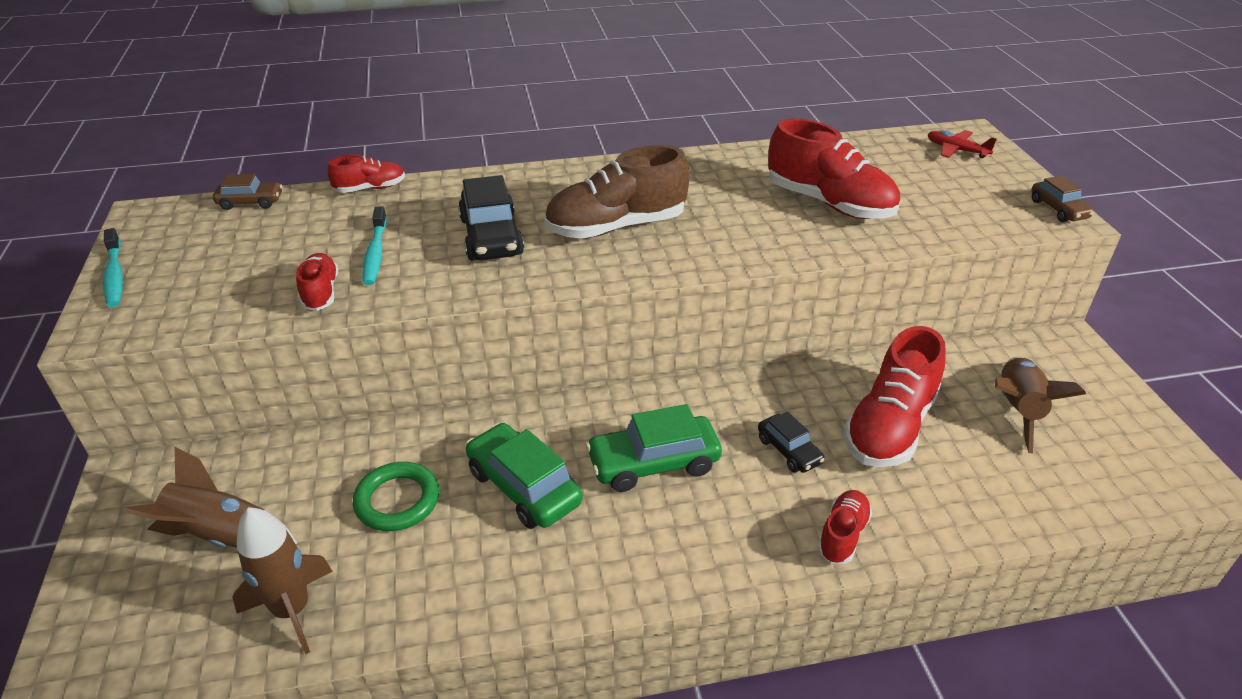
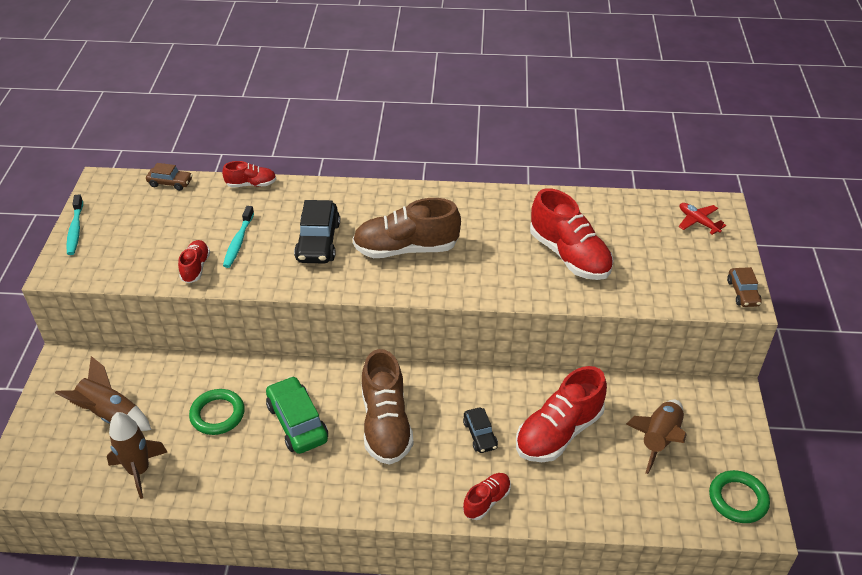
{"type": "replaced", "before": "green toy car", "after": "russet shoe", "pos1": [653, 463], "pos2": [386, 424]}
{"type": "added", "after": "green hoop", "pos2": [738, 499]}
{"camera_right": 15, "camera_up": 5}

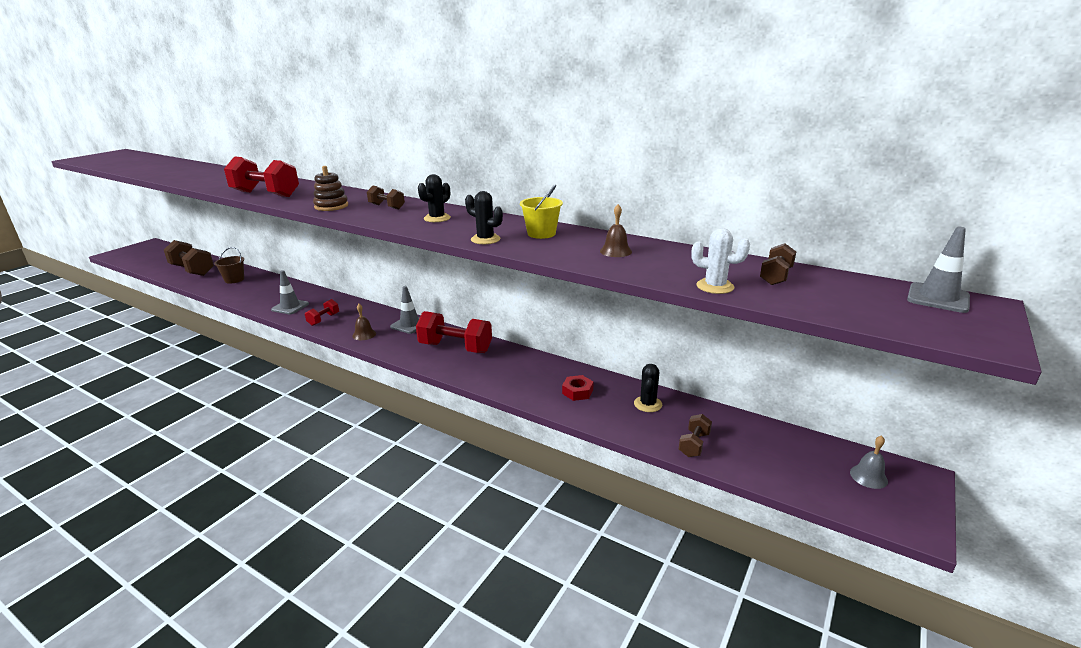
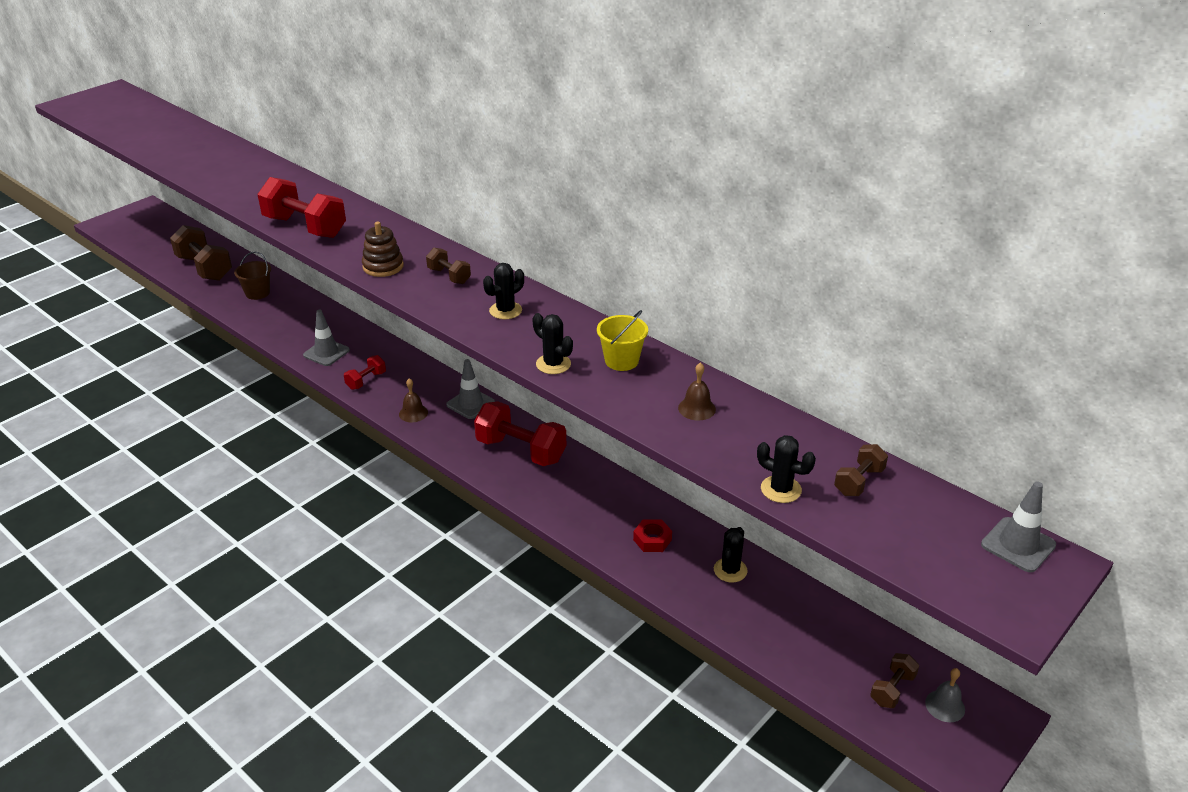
{"type": "moved", "before": "russet free weight", "pos1": [694, 444], "pos2": [892, 689]}
{"type": "recoloured", "before": "pure white prickly plant", "after": "ebony prickly plant", "pos1": [715, 286], "pos2": [781, 489]}
{"camera_right": 10, "camera_up": 10}

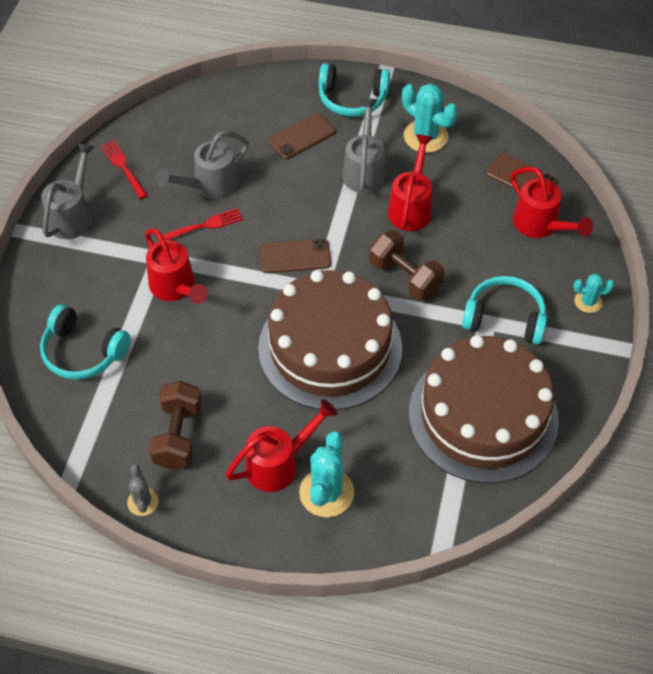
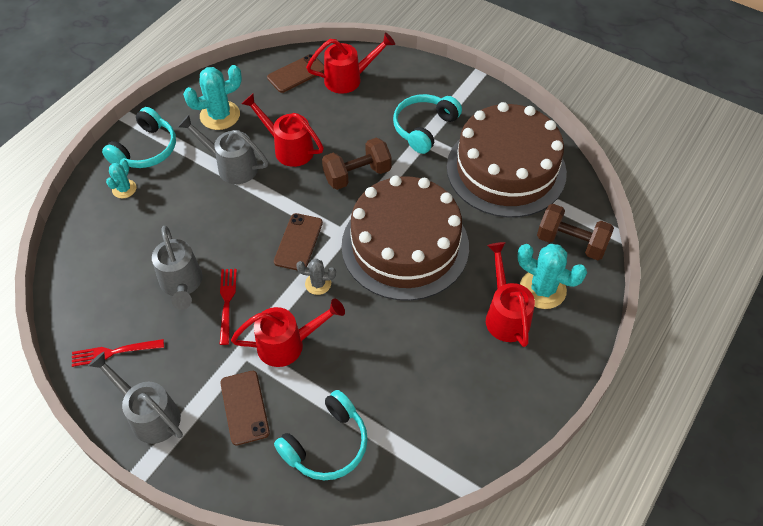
{"type": "moved", "before": "grey prickly plant", "pos1": [143, 502], "pos2": [318, 284]}
{"type": "moved", "before": "russet free weight", "pos1": [178, 435], "pos2": [571, 242]}
{"type": "moved", "before": "russet mobile phone", "pos1": [301, 136], "pos2": [244, 407]}
{"type": "moved", "before": "turquoise prickly plant", "pos1": [588, 302], "pos2": [124, 189]}
{"camera_right": -70, "camera_up": 0}

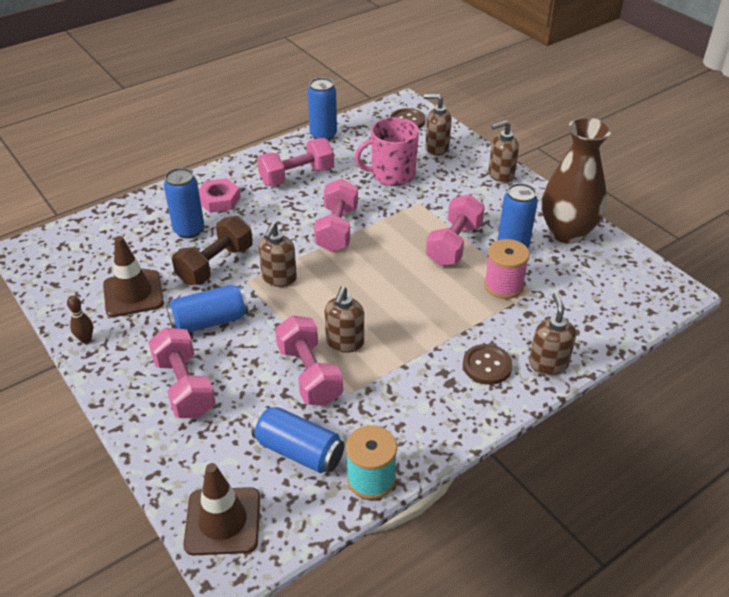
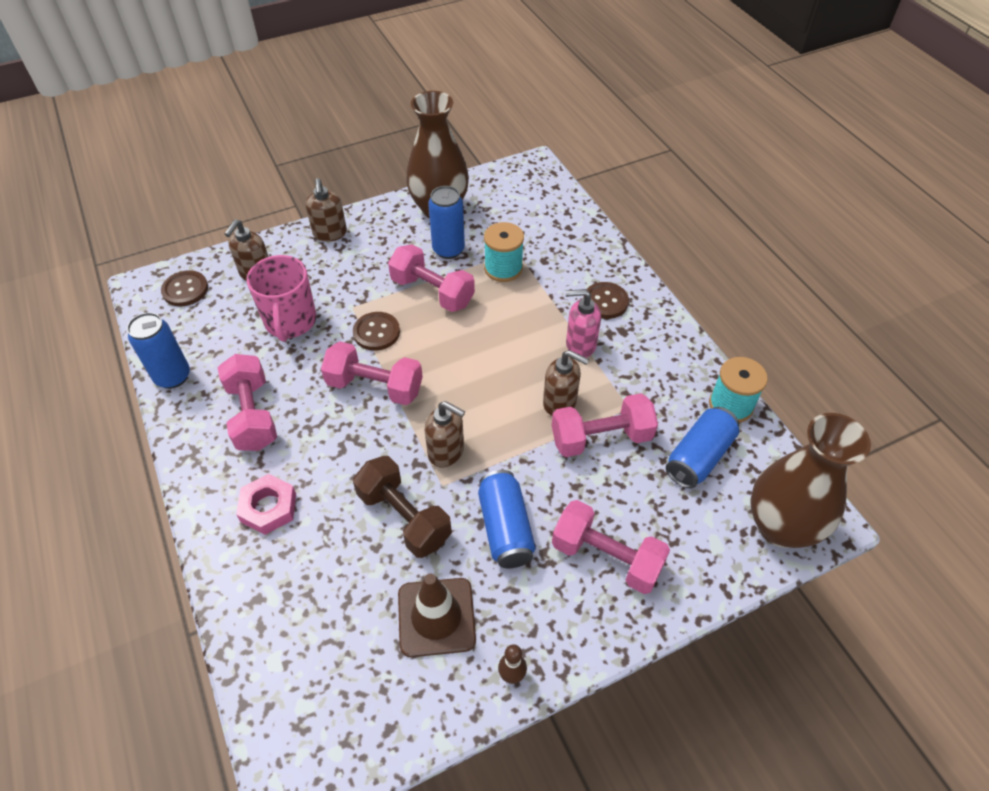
{"type": "turned", "before": "rosy free weight", "pos1": [184, 387], "pos2": [606, 557], "turn": 45}
{"type": "removed", "before": "royal blue soda can", "pos1": [189, 230]}
{"type": "replaced", "before": "russet traffic cone", "after": "russet vase", "pos1": [223, 521], "pos2": [780, 526]}
{"type": "recoloured", "before": "rosy bobbin", "after": "turquoise bobbin", "pos1": [503, 286], "pos2": [503, 268]}
{"type": "removed", "before": "russet soap pump", "pos1": [548, 364]}
{"type": "added", "after": "russet button", "pos2": [376, 332]}
{"type": "added", "after": "rosy soap pump", "pos2": [580, 345]}
{"camera_right": -80, "camera_up": 10}

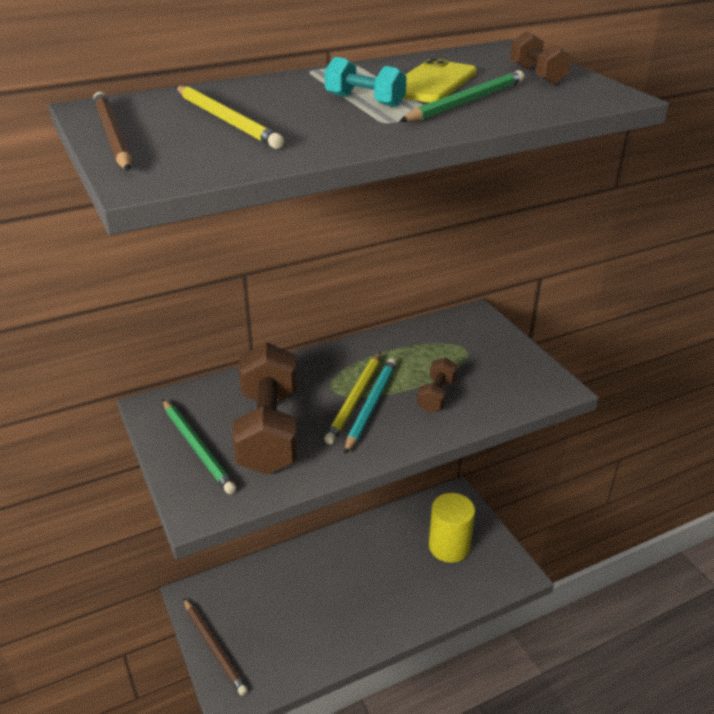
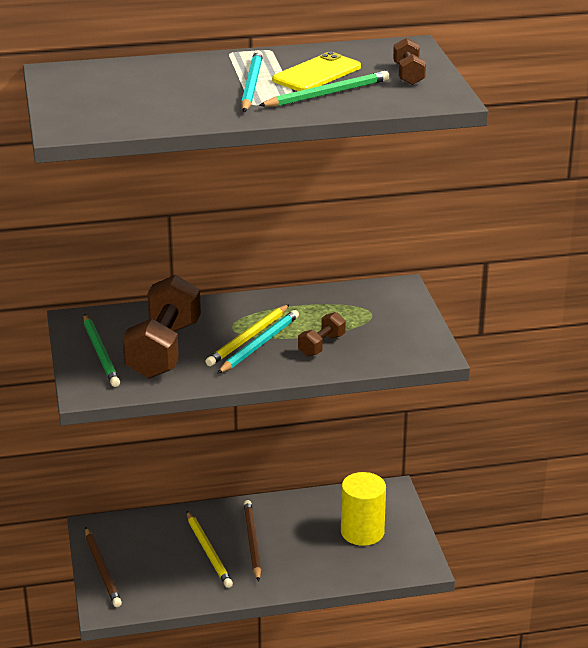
{"type": "moved", "before": "russet pencil", "pos1": [112, 135], "pos2": [252, 541]}
{"type": "moved", "before": "yellow pencil", "pos1": [227, 120], "pos2": [209, 552]}
{"type": "replaced", "before": "turquoise free weight", "after": "turquoise pencil", "pos1": [364, 101], "pos2": [251, 85]}
{"camera_right": 15, "camera_up": -5}

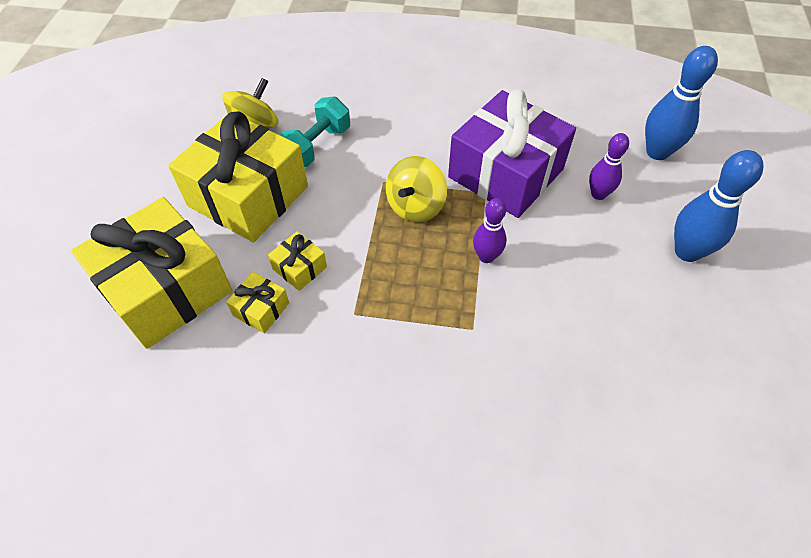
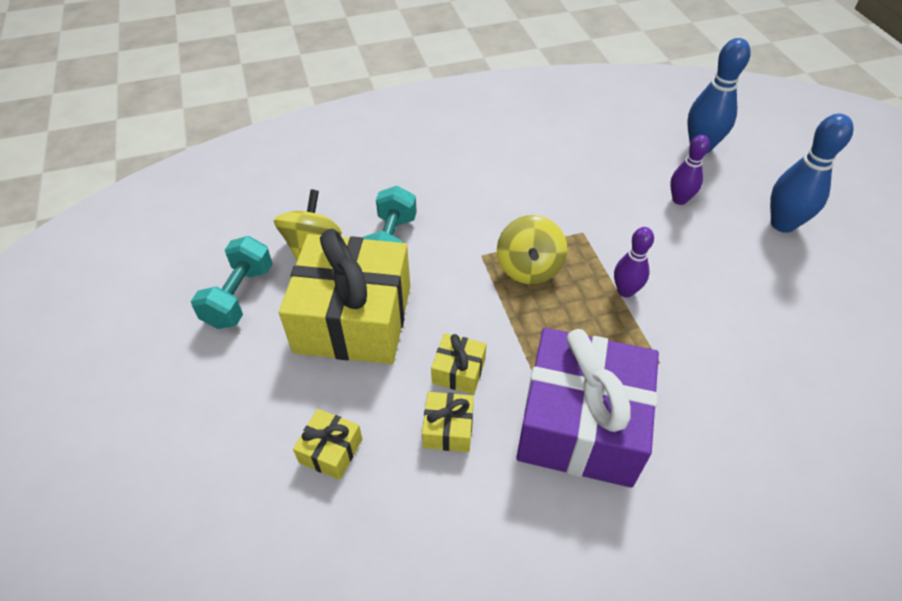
{"type": "resized", "before": "yellow present", "pos1": [166, 289], "pos2": [331, 451], "scale": 0.41}
{"type": "moved", "before": "royal purple present", "pos1": [505, 173], "pos2": [581, 424]}
{"type": "added", "after": "turquoise free weight", "pos2": [239, 296]}
{"camera_right": -25, "camera_up": -5}

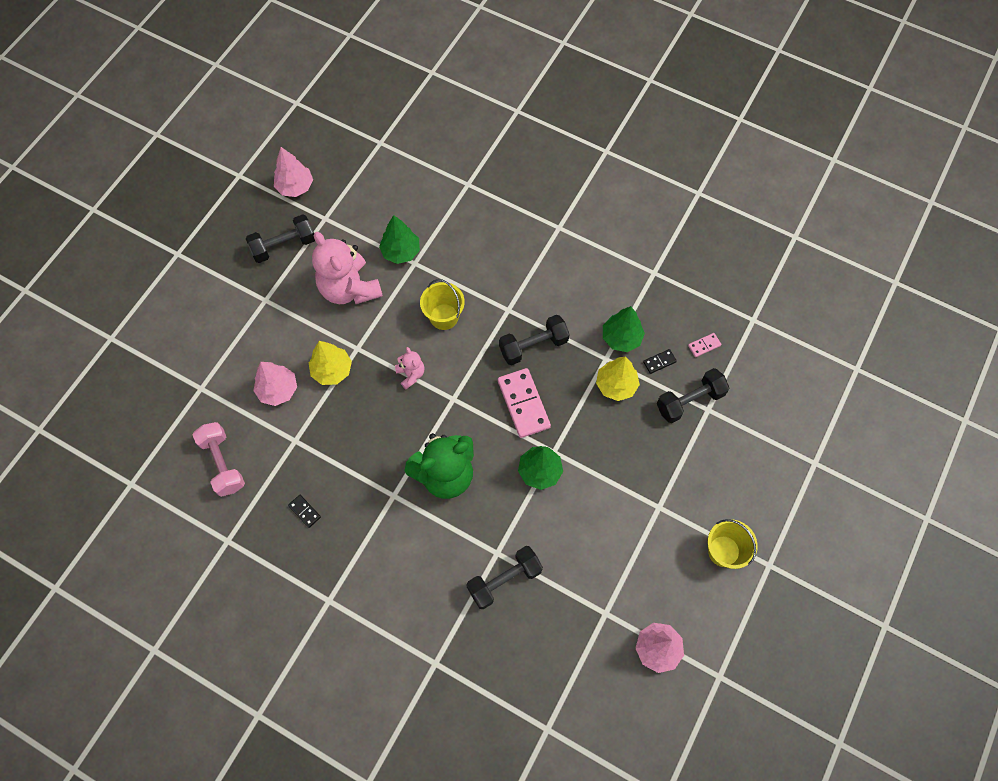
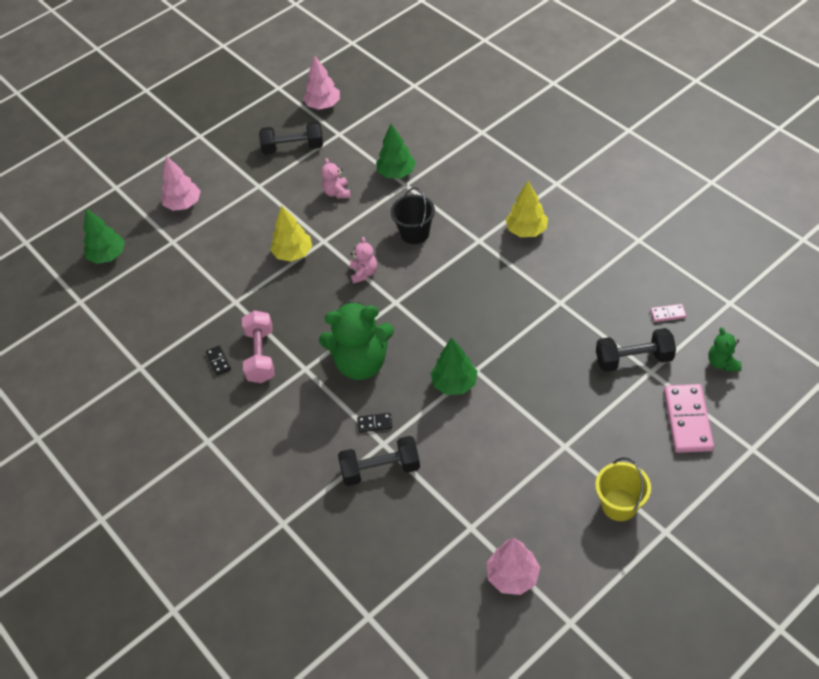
{"type": "moved", "before": "rosy free weight", "pos1": [223, 463], "pos2": [260, 355]}
{"type": "moved", "before": "rosy toy tree", "pos1": [278, 390], "pos2": [183, 204]}
{"type": "resized", "before": "rosy stuffed bear", "pos1": [349, 289], "pos2": [337, 192], "scale": 0.47}
{"type": "recoloured", "before": "yellow sand bucket", "after": "ebony sand bucket", "pos1": [444, 316], "pos2": [415, 233]}
{"type": "moved", "before": "rosy domino", "pos1": [523, 404], "pos2": [687, 420]}
{"type": "removed", "before": "ebony free weight", "pos1": [533, 346]}
{"type": "moved", "before": "yellow toy tree", "pos1": [616, 385], "pos2": [526, 230]}
{"type": "moved", "before": "green toy tree", "pos1": [621, 338], "pos2": [108, 256]}
{"type": "moved", "before": "ebony domino", "pos1": [659, 362], "pos2": [375, 423]}
{"type": "added", "after": "green stuffed bear", "pos2": [722, 363]}
{"camera_right": 25, "camera_up": -15}

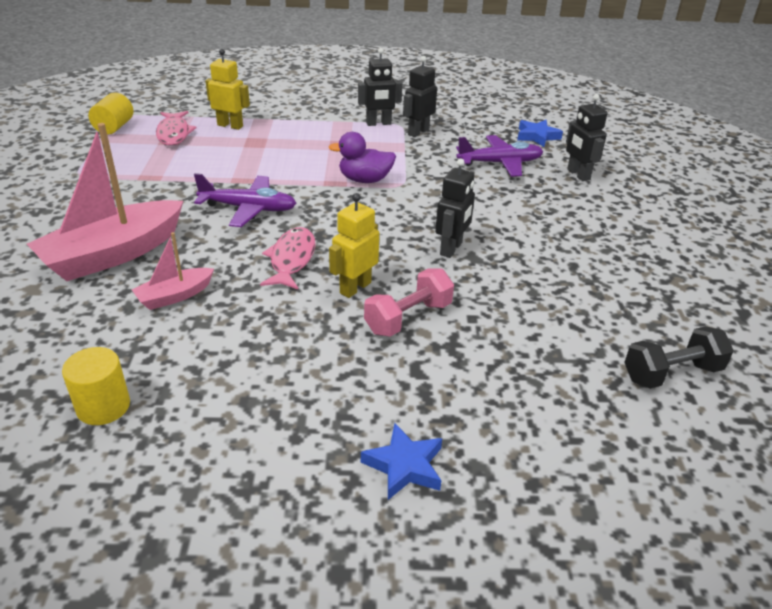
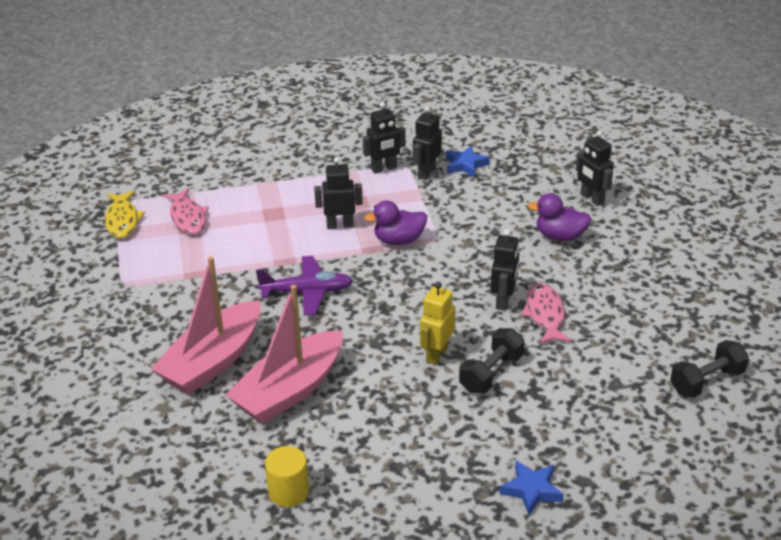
{"type": "replaced", "before": "yellow cylinder", "after": "yellow fish figure", "pos1": [114, 127], "pos2": [122, 220]}
{"type": "resized", "before": "rosy boat", "pos1": [175, 296], "pos2": [290, 390], "scale": 2.01}
{"type": "removed", "before": "yellow robot figure", "pos1": [230, 125]}
{"type": "moved", "before": "rosy fish figure", "pos1": [291, 259], "pos2": [545, 315]}
{"type": "recoloured", "before": "rosy free weight", "after": "ebony free weight", "pos1": [408, 318], "pos2": [491, 373]}
{"type": "removed", "before": "royal purple toy plane", "pos1": [500, 163]}
{"type": "moved", "before": "royal blue star", "pos1": [537, 136], "pos2": [465, 165]}
{"type": "added", "after": "ebony robot figure", "pos2": [340, 225]}
{"type": "added", "after": "royal purple duck", "pos2": [560, 236]}
{"camera_right": -10, "camera_up": 0}

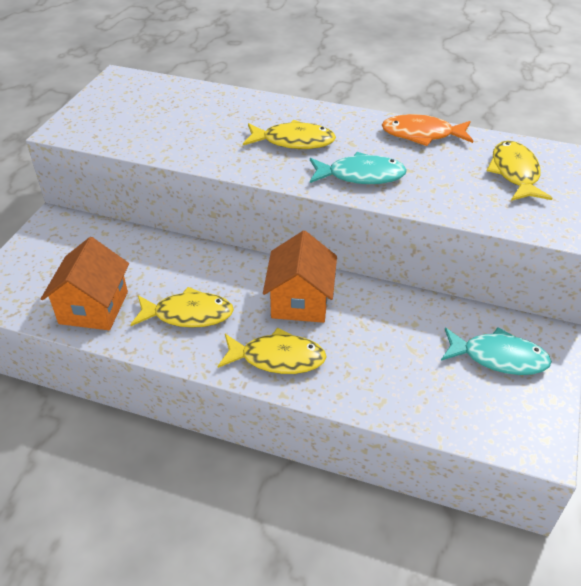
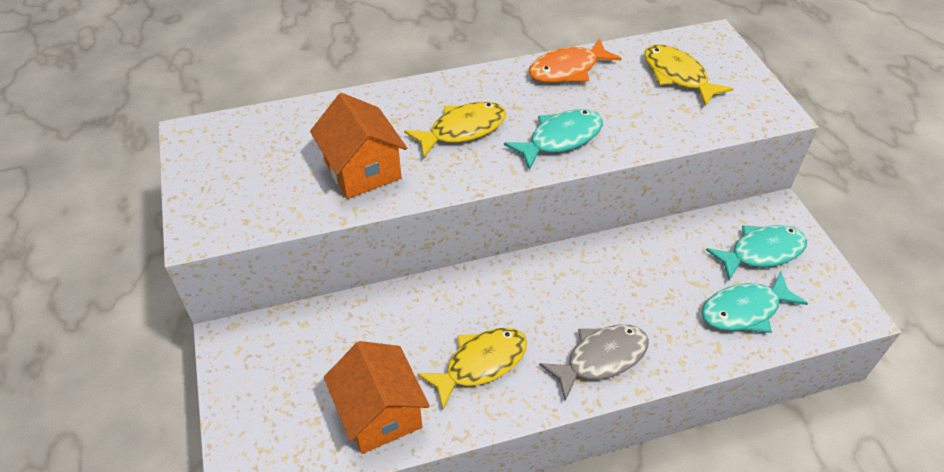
{"type": "recoloured", "before": "yellow fish figure", "after": "grey fish figure", "pos1": [277, 358], "pos2": [601, 358]}
{"type": "moved", "before": "orange-coloured toy house", "pos1": [300, 301], "pos2": [362, 170]}
{"type": "added", "after": "turquoise fish figure", "pos2": [744, 310]}
{"camera_right": -35, "camera_up": 5}

